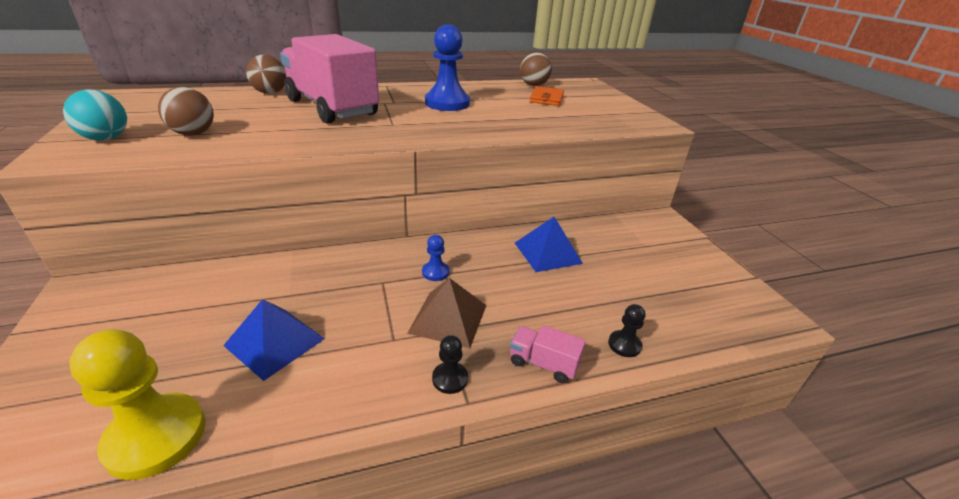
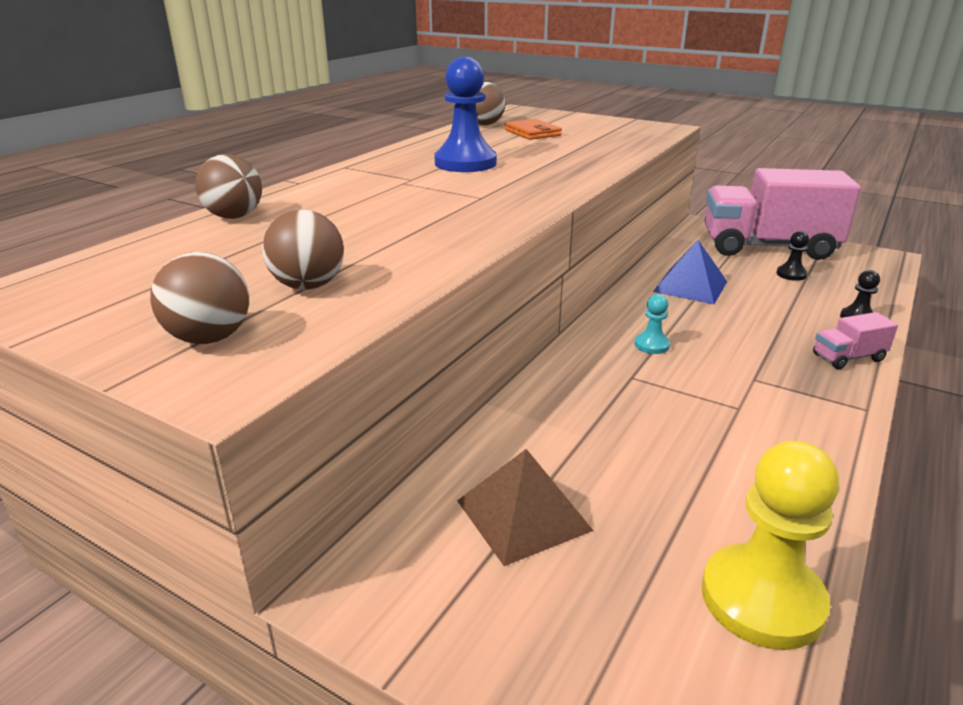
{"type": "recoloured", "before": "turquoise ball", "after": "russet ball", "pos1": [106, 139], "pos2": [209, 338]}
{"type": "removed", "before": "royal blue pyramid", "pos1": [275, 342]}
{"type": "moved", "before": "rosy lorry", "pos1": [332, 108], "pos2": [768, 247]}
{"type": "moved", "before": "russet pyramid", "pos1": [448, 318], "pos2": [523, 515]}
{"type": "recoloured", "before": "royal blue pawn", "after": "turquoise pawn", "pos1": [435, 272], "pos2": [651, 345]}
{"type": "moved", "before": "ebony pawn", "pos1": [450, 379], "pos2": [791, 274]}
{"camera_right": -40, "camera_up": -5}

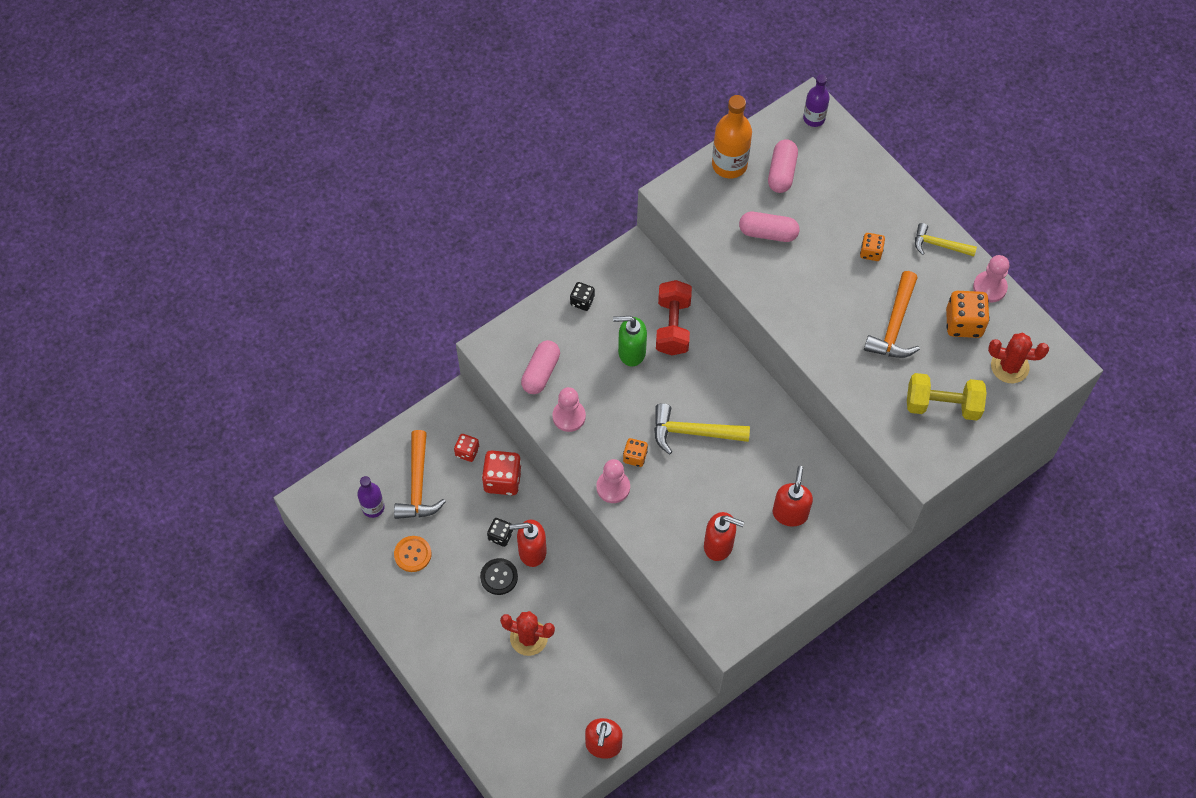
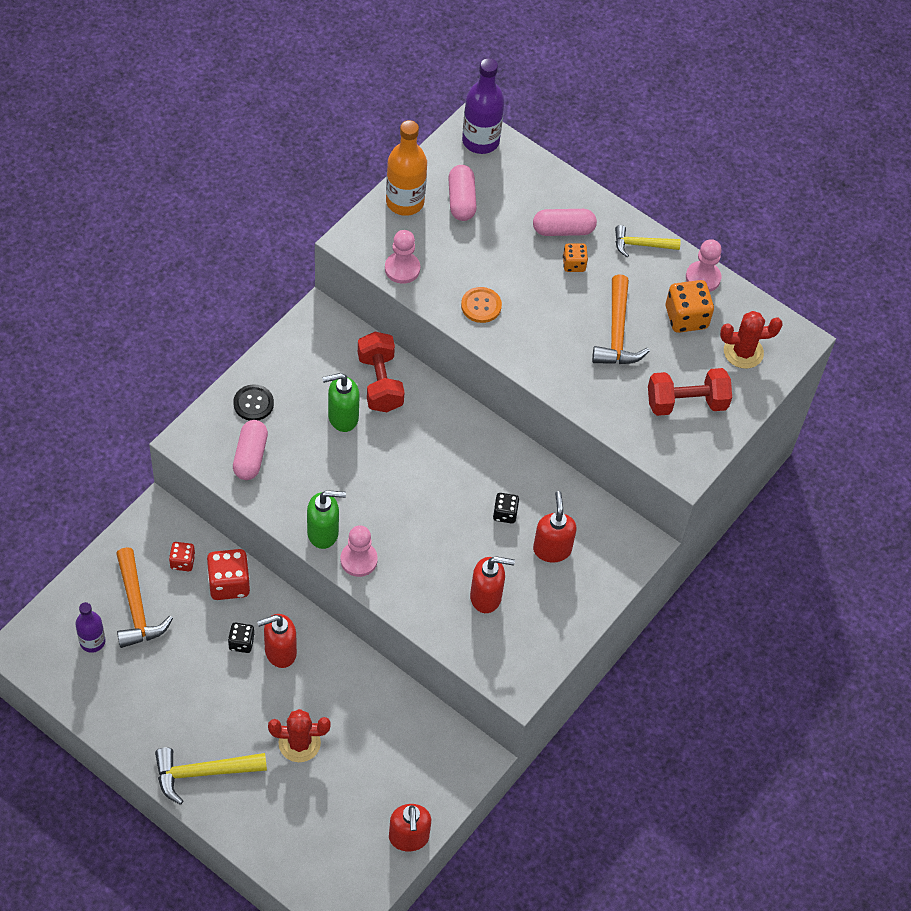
{"type": "moved", "before": "orange-coloured button", "pos1": [412, 554], "pos2": [481, 306]}
{"type": "moved", "before": "ebony button", "pos1": [499, 577], "pos2": [253, 403]}
{"type": "moved", "before": "rosy pawn", "pos1": [569, 416], "pos2": [402, 269]}
{"type": "moved", "before": "ebony game die", "pos1": [582, 301], "pos2": [505, 513]}
{"type": "removed", "before": "orange-coloured game die", "pos1": [635, 457]}
{"type": "moved", "before": "yellow carpenter's hammer", "pos1": [693, 432], "pos2": [203, 773]}
{"type": "moved", "before": "rosy pill", "pos1": [768, 233], "pos2": [563, 230]}
{"type": "resized", "before": "royal purple bottle", "pos1": [814, 118], "pos2": [480, 141], "scale": 1.59}
{"type": "recoloured", "before": "yellow free weight", "after": "scarlet free weight", "pos1": [942, 405], "pos2": [686, 403]}
{"type": "added", "after": "green soap pump", "pos2": [323, 533]}
{"camera_right": -20, "camera_up": -5}

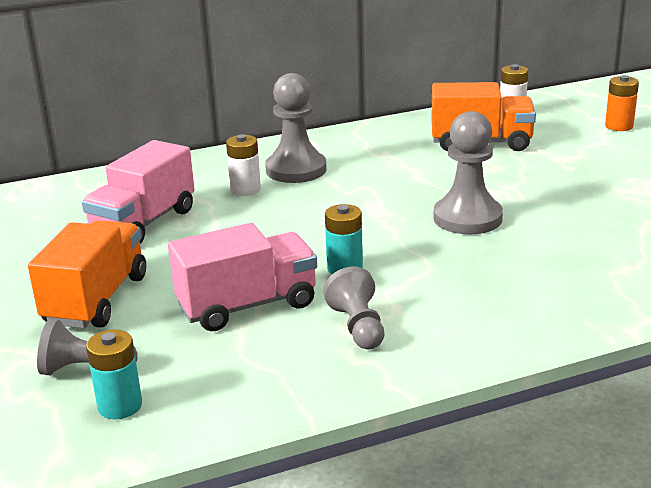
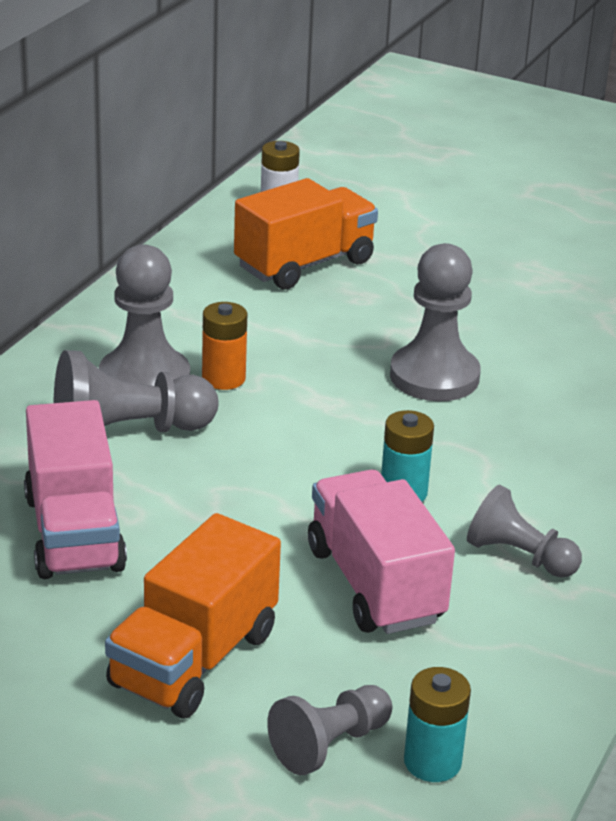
{"type": "turned", "before": "orange-coloured lorry", "pos1": [96, 300], "pos2": [194, 660], "turn": -120}
{"type": "turned", "before": "rosy lorry", "pos1": [247, 305], "pos2": [374, 584], "turn": -45}
{"type": "replaced", "before": "pure white AA battery", "after": "grey pawn", "pos1": [245, 190], "pos2": [127, 433]}
{"type": "moved", "before": "orange-coloured AA battery", "pos1": [619, 126], "pos2": [223, 378]}
{"camera_right": -45, "camera_up": 5}

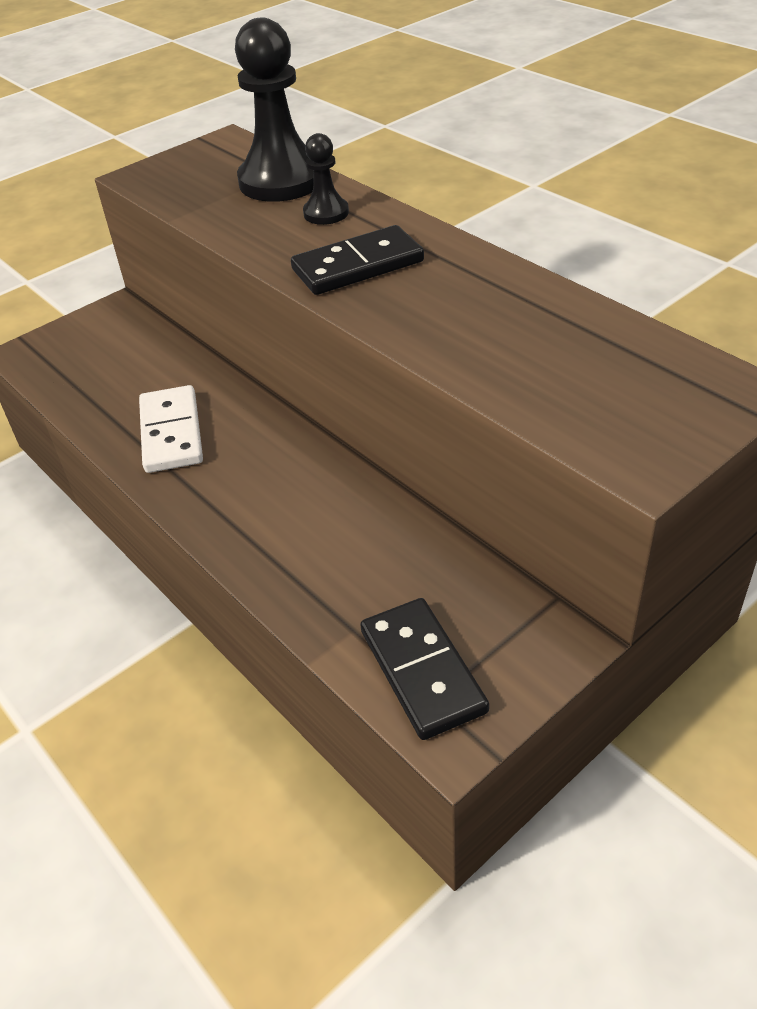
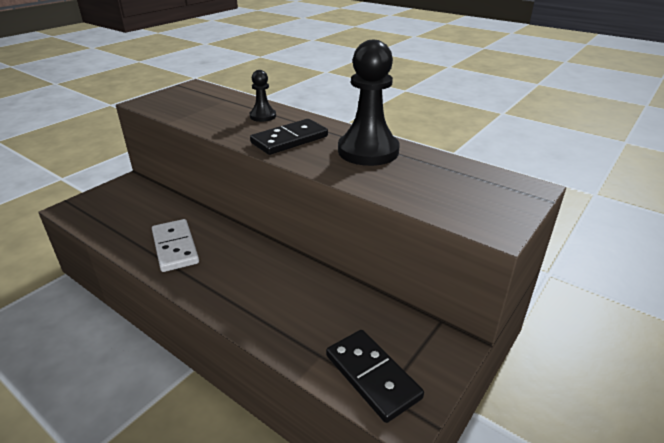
{"type": "moved", "before": "ebony pawn", "pos1": [281, 181], "pos2": [368, 151]}
{"camera_right": -15, "camera_up": -10}

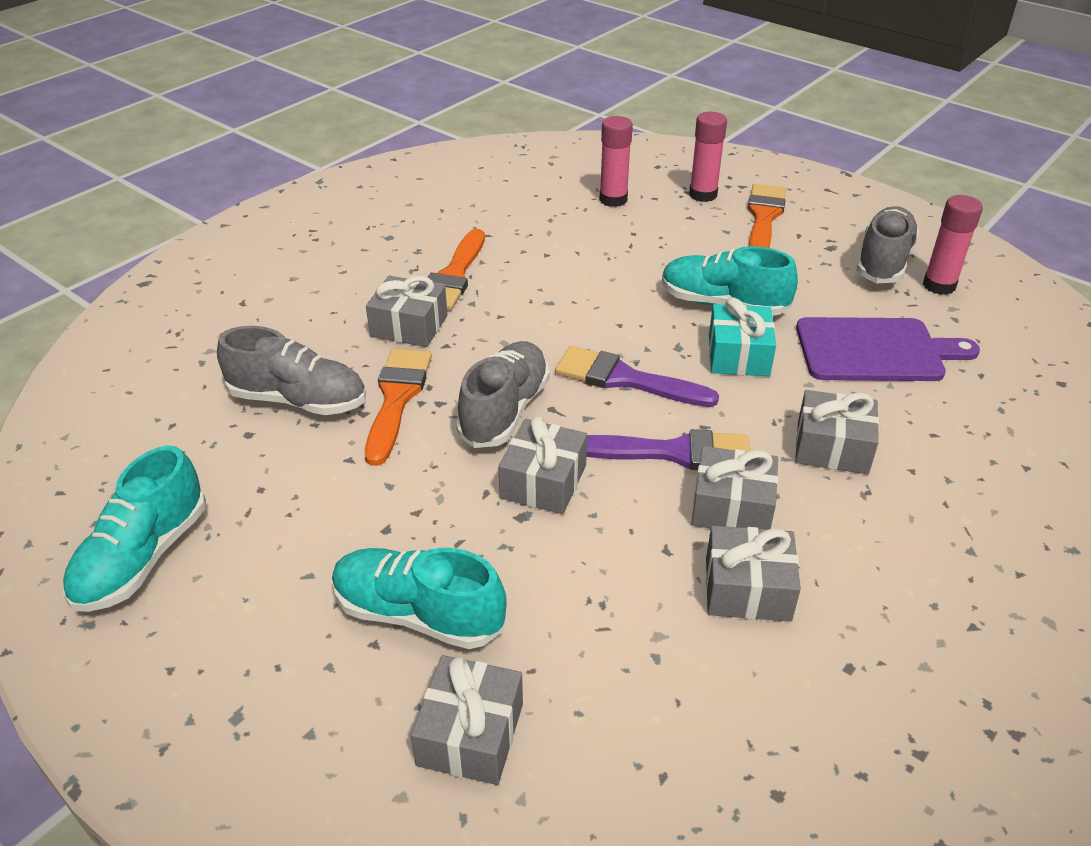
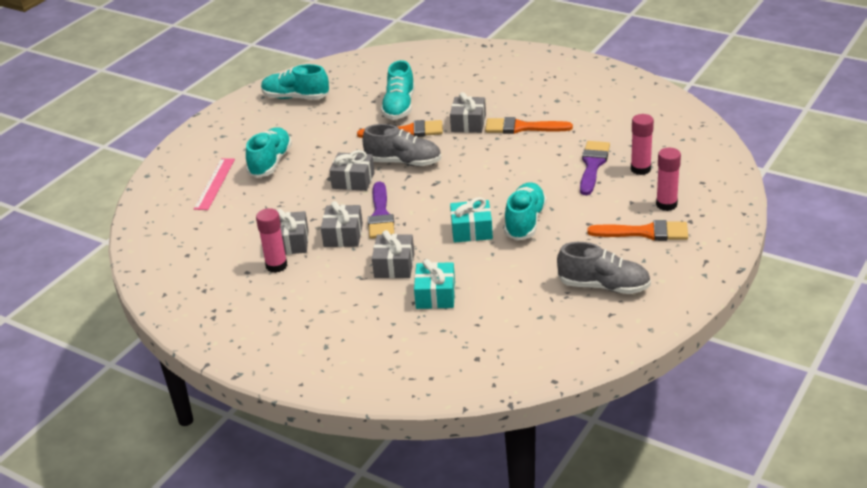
{"type": "recoloured", "before": "grey shoe", "after": "turquoise shoe", "pos1": [298, 400], "pos2": [399, 107]}
{"type": "replaced", "before": "grey present", "after": "rosy ruler", "pos1": [470, 734], "pos2": [214, 183]}
{"type": "moved", "before": "royal purple paintbrush", "pos1": [625, 379], "pos2": [593, 165]}
{"type": "removed", "before": "royal purple bread board", "pos1": [875, 350]}
{"type": "moved", "before": "rosy stick of glue", "pos1": [939, 285], "pos2": [276, 266]}
{"type": "added", "after": "turquoise present", "pos2": [435, 295]}
{"camera_right": 85, "camera_up": -5}

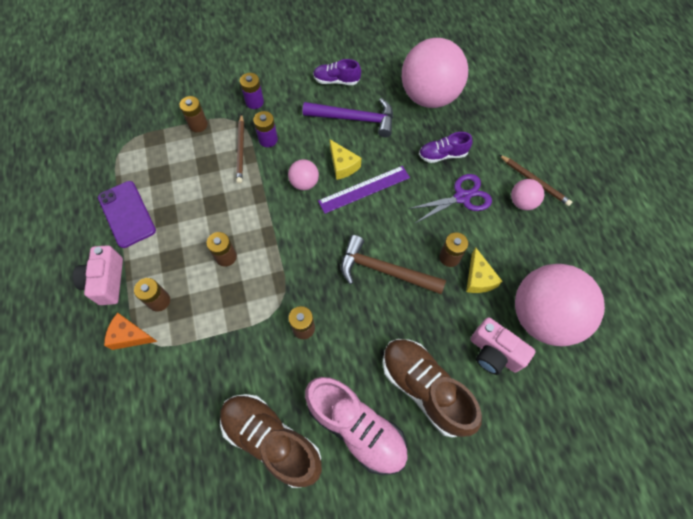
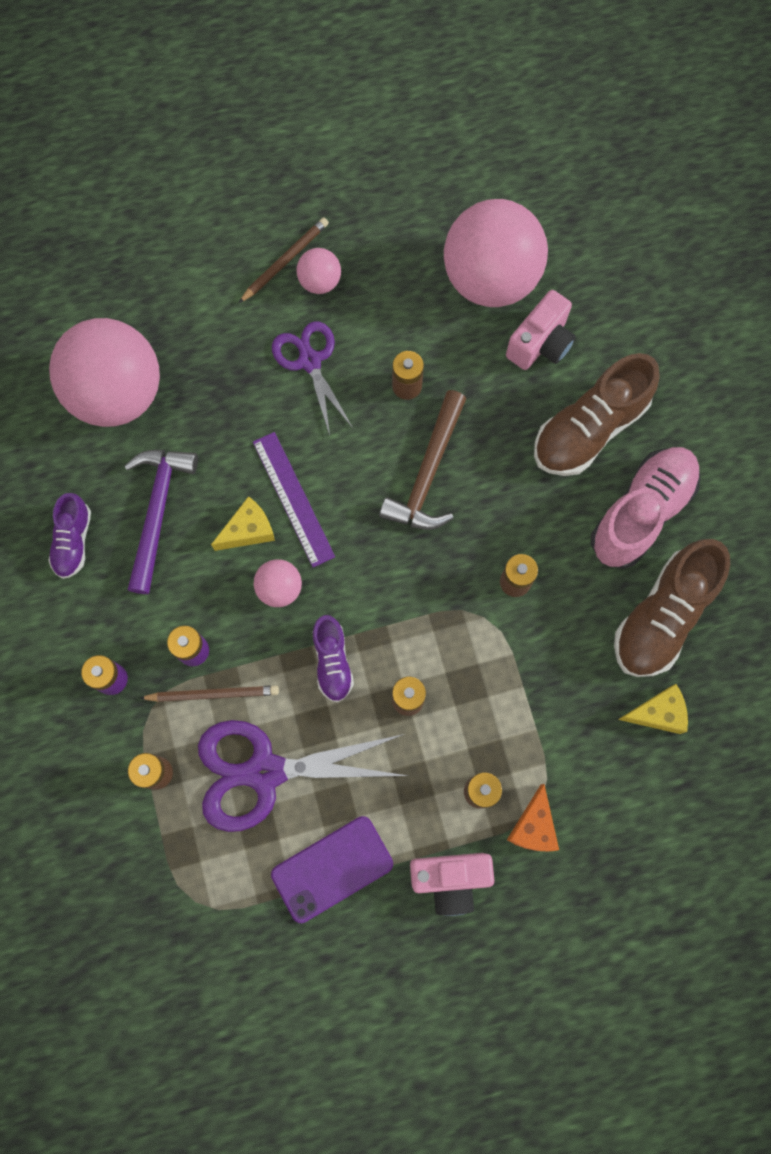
{"type": "moved", "before": "royal purple shoe", "pos1": [442, 155], "pos2": [332, 662]}
{"type": "moved", "before": "yellow cheese", "pos1": [478, 278], "pos2": [657, 713]}
{"type": "added", "after": "royal purple shears", "pos2": [264, 771]}
{"camera_right": -90, "camera_up": 10}

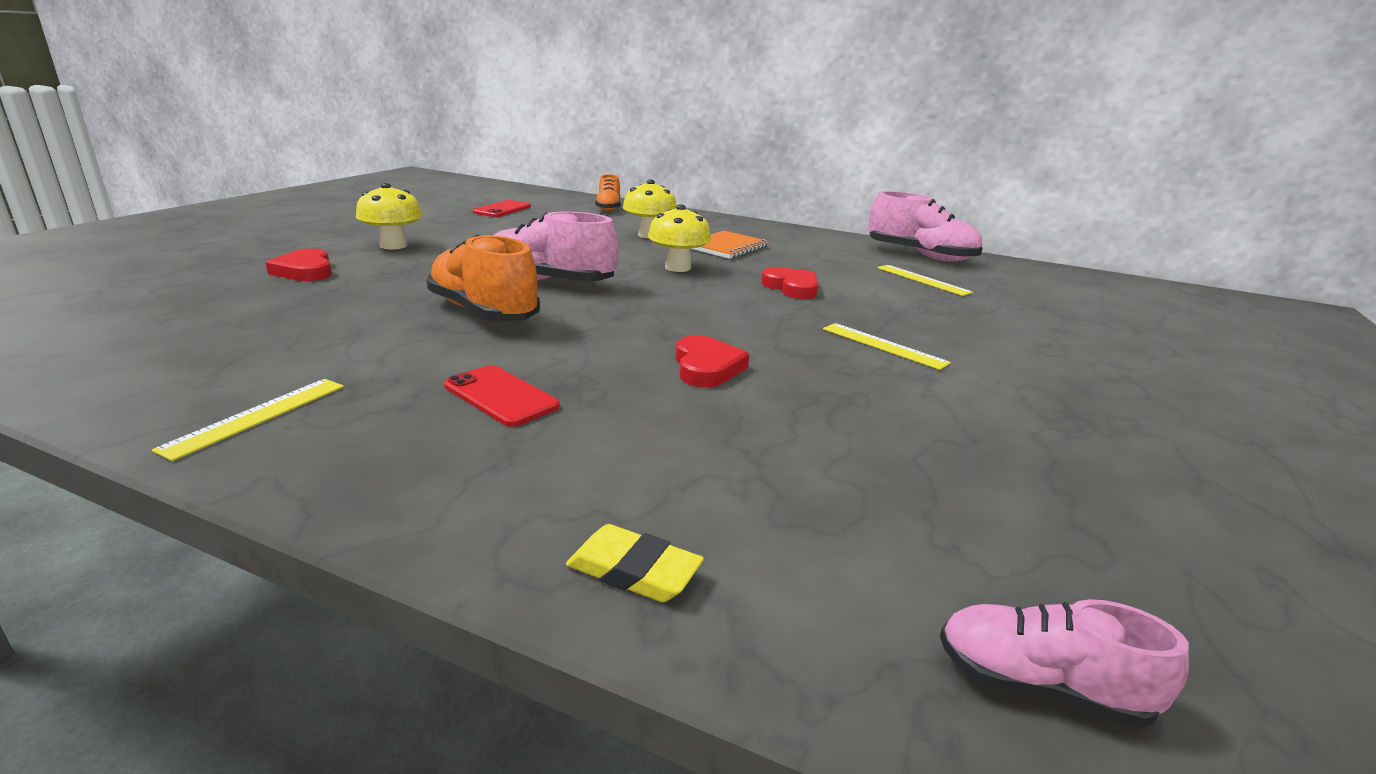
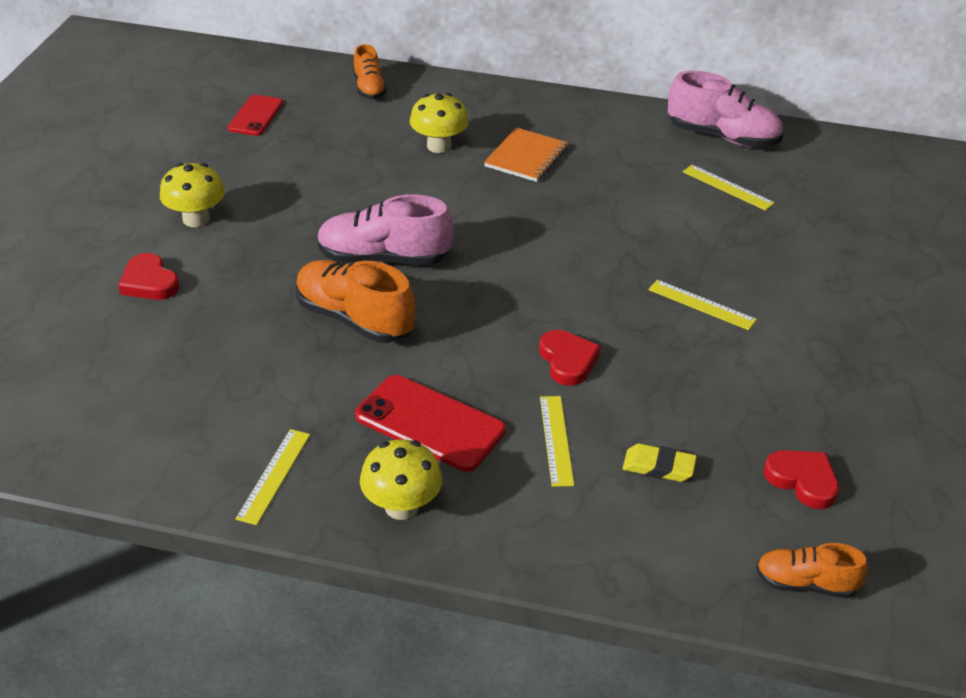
{"type": "resized", "before": "scarlet mobile phone", "pos1": [501, 396], "pos2": [430, 423], "scale": 1.57}
{"type": "moved", "before": "yellow eraser", "pos1": [634, 571], "pos2": [658, 467]}
{"type": "moved", "before": "yellow mushroom", "pos1": [678, 268], "pos2": [401, 507]}
{"type": "moved", "before": "scarlet heart", "pos1": [792, 287], "pos2": [802, 480]}
{"type": "recoloured", "before": "rosy shoe", "after": "orange-coloured shoe", "pos1": [1040, 686], "pos2": [805, 584]}
{"type": "added", "after": "yellow ruler", "pos2": [556, 440]}
{"camera_right": -10, "camera_up": 15}

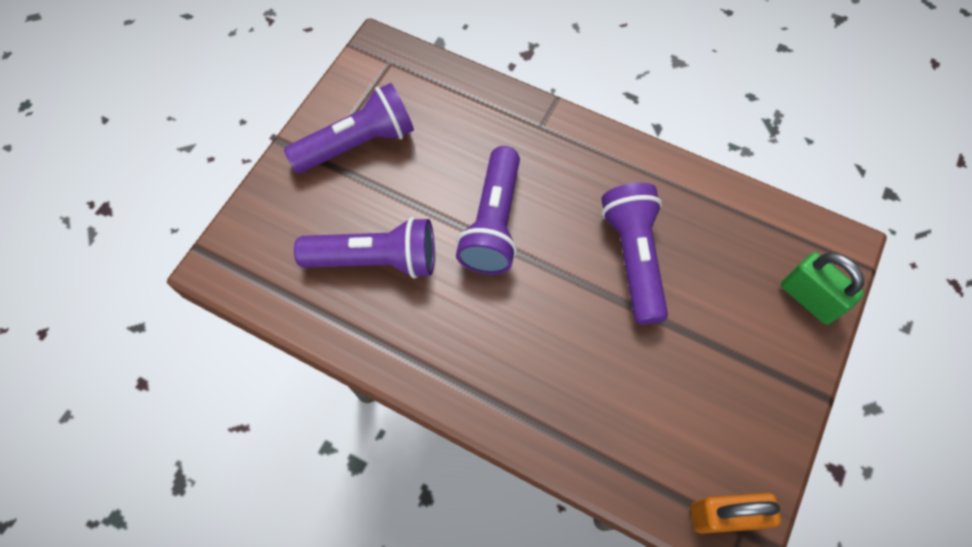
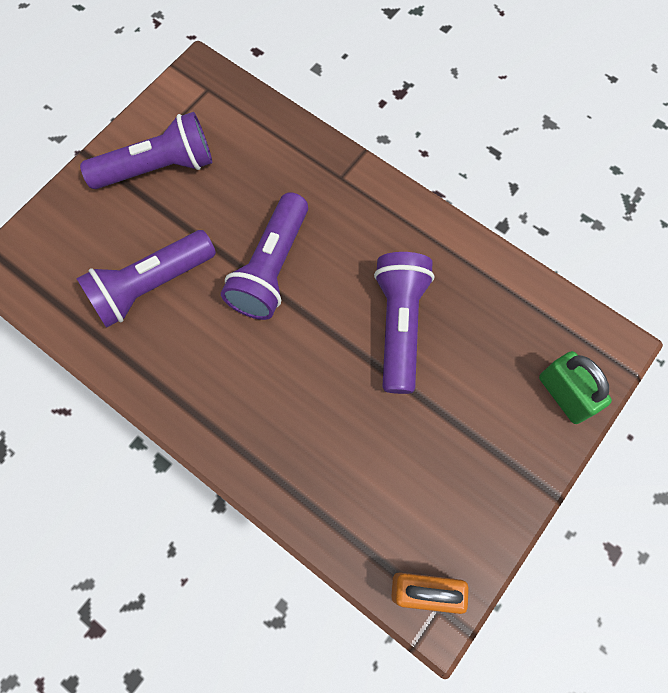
{"type": "turned", "before": "royal purple pocket torch", "pos1": [376, 260], "pos2": [150, 286], "turn": 135}
{"camera_right": 10, "camera_up": 5}

